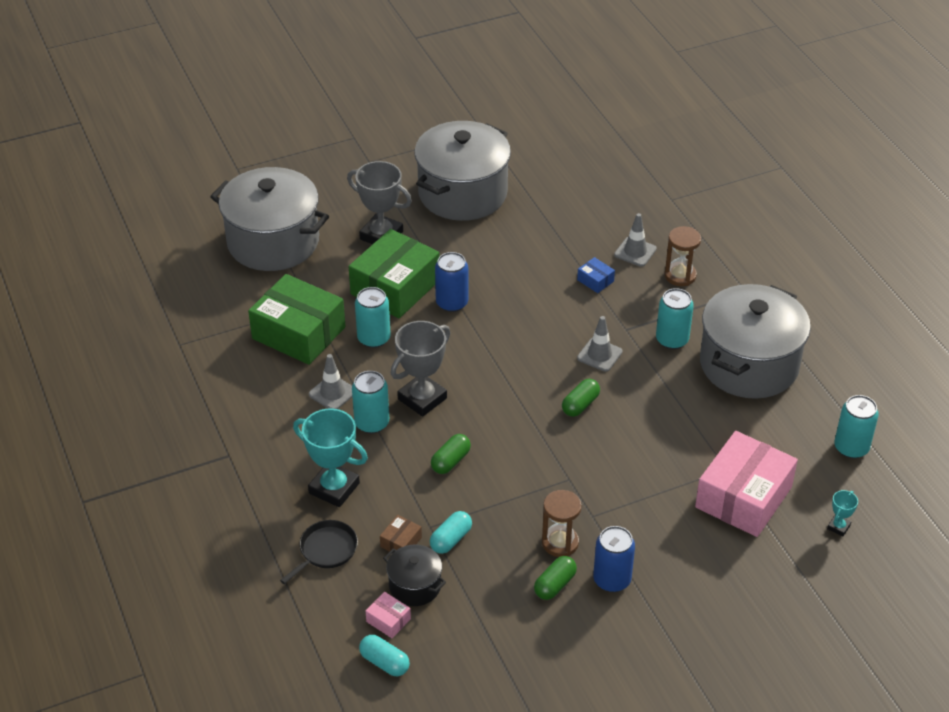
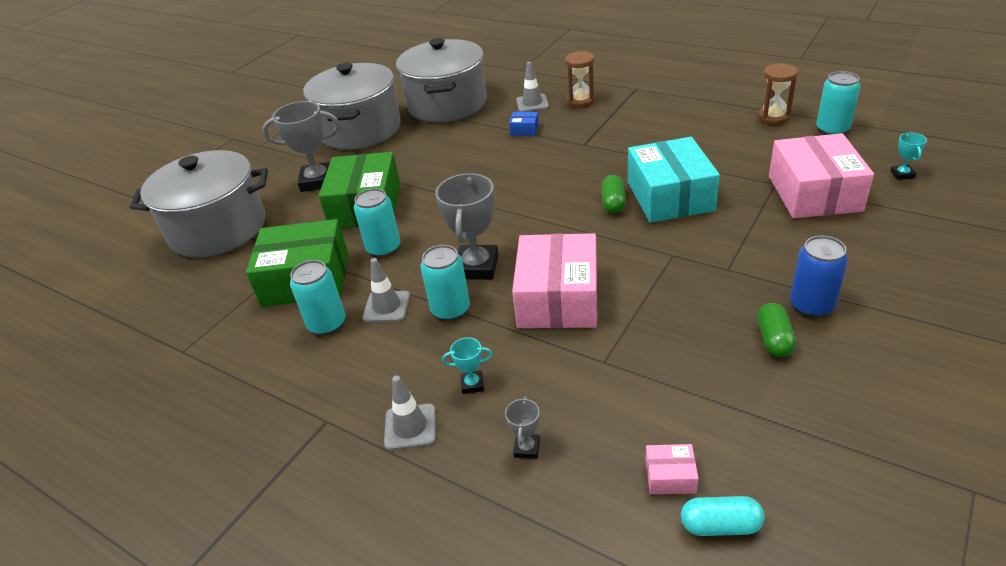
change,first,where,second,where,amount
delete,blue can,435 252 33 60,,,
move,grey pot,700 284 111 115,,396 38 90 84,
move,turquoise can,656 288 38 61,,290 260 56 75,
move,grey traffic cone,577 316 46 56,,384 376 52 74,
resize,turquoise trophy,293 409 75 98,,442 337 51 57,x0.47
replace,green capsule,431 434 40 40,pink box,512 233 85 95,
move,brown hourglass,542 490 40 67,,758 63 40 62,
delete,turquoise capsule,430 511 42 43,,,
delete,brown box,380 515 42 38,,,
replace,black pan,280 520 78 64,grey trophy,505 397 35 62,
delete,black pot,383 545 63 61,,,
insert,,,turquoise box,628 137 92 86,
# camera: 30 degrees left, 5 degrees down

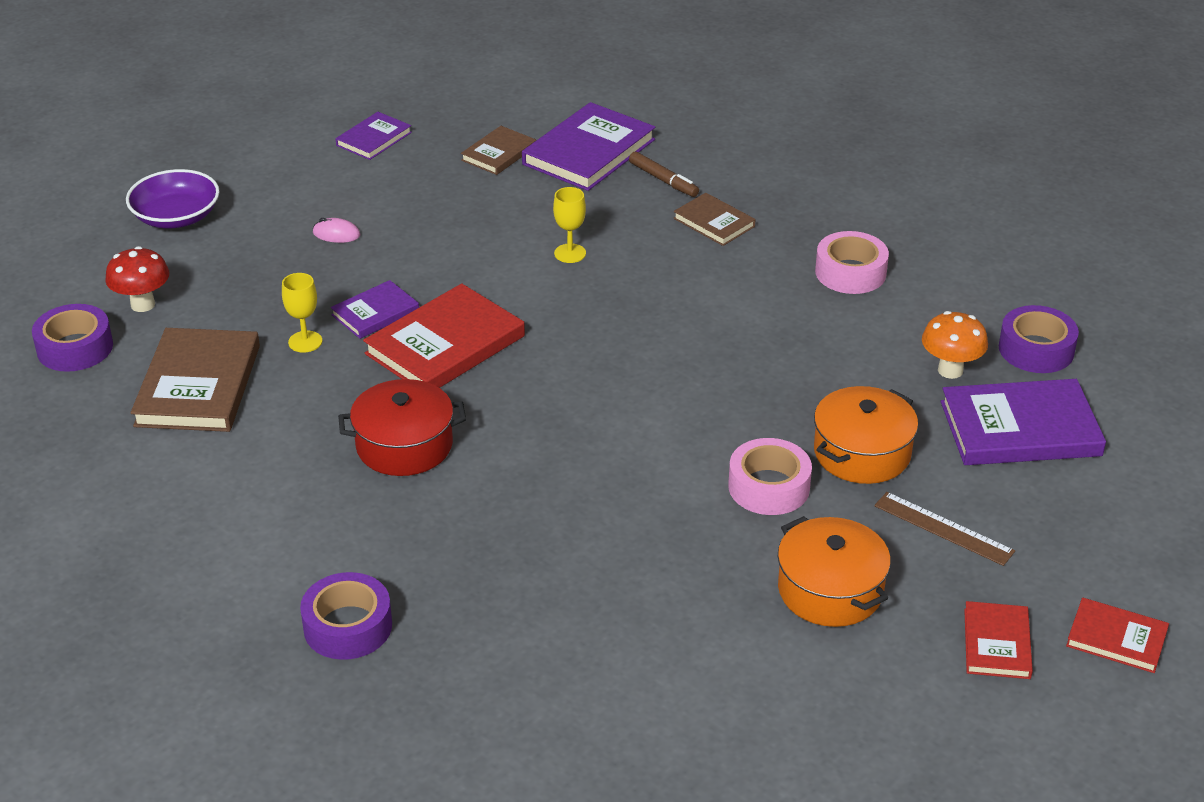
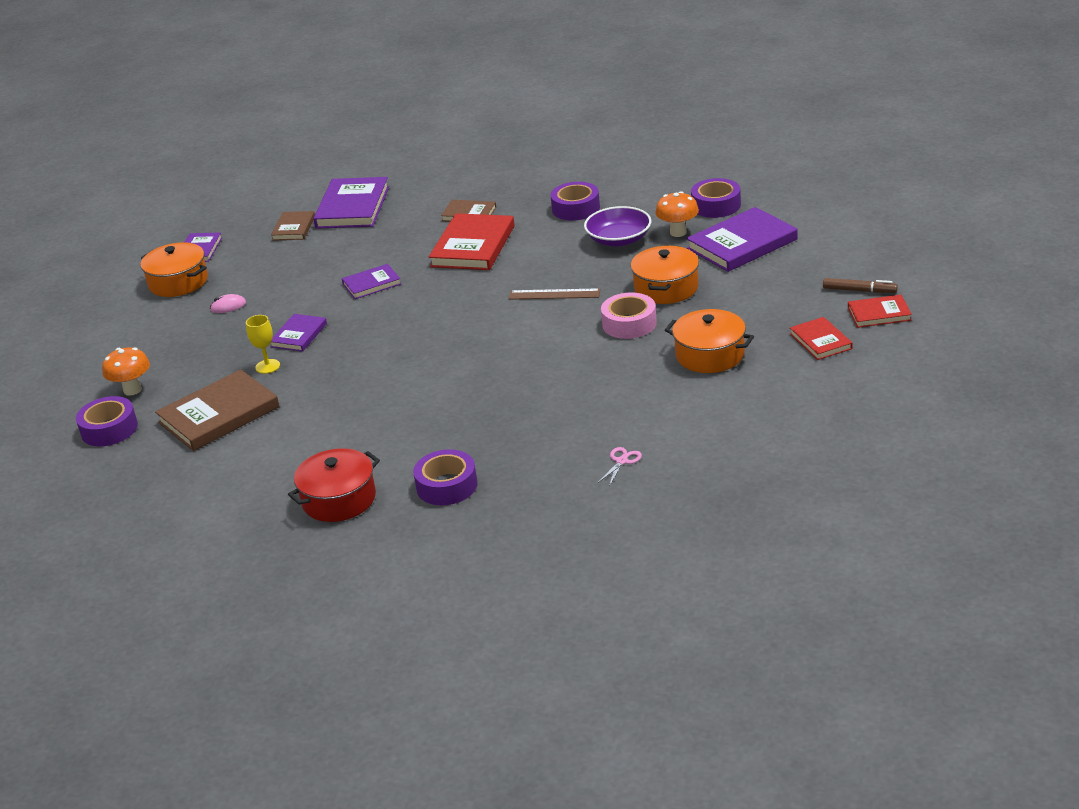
change,first,where,second,where,amount
move,brown marker,629 151 70 46,,823 278 75 15,
move,purple bowl,126 169 93 59,,584 206 67 41,
delete,yellow goblet,553 187 33 76,,,
recolor,pink tape,815 231 74 63,purple tape,550 182 50 39,
recolor,red mushroom,105 246 64 66,orange mushroom,102 347 48 49,
move,red book,363 283 162 105,,429 213 86 57,
rotate,brown book,130 328 130 104,,155 369 125 82,75 degrees clockwise
move,red pot,338 379 128 97,,288 448 92 74,
move,brown ruler,874 492 141 74,,509 288 91 12,
insert,,,orange pot,141 242 67 55,
insert,,,purple book,342 264 59 35,
insert,,,pink scissors,598 447 44 39,
# camera: 25 degrees left, 5 degrees down

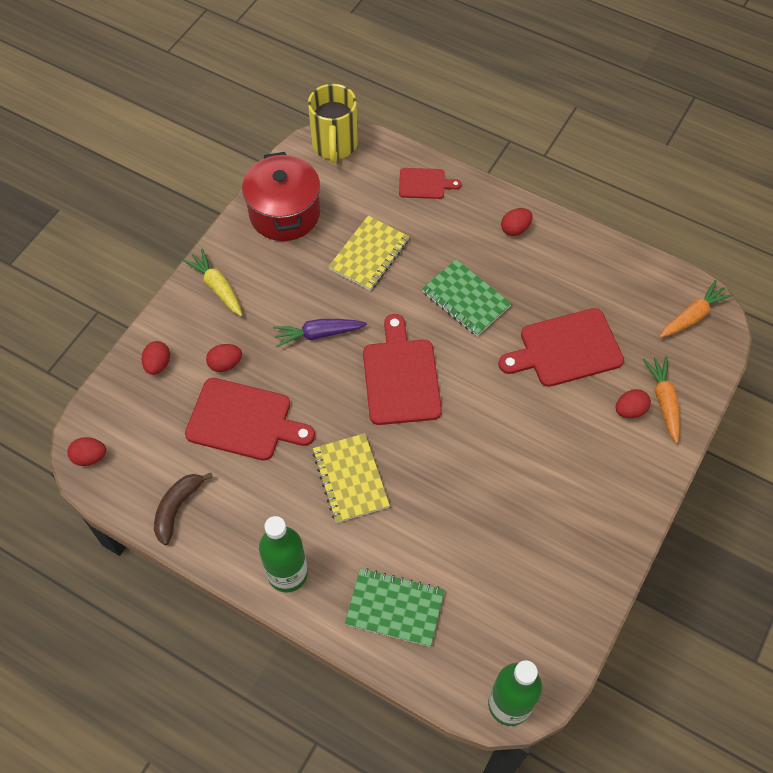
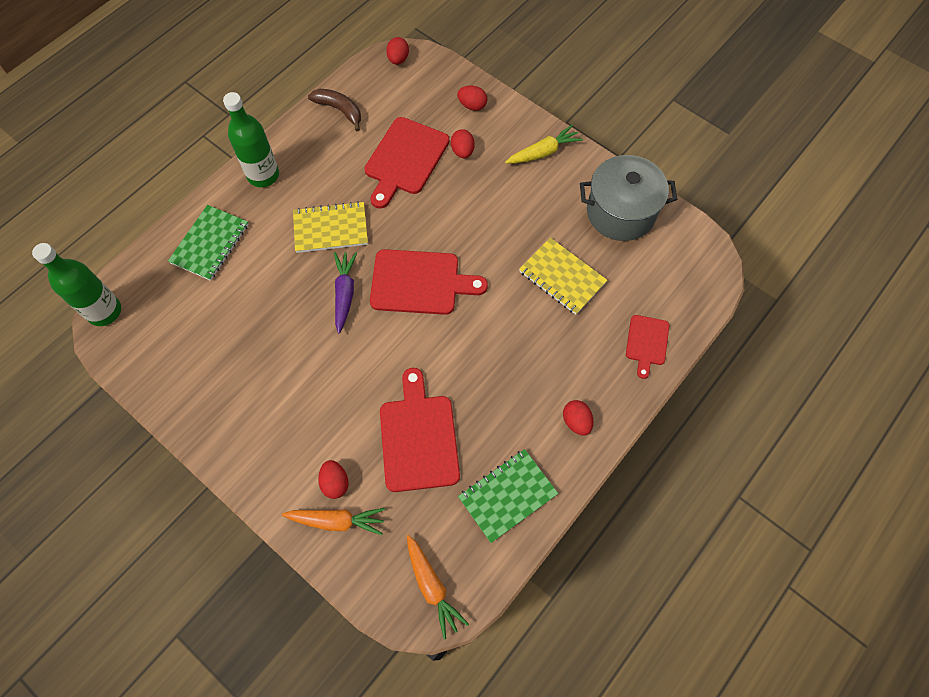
change,first,where,second,where,amount
delete,yellow mug,308 84 50 79,,,
recolor,red pot,242 152 78 89,grey pot,580 155 98 86,
move,green notebook,422 259 90 77,,458 449 100 94,
move,purple carrot,273 319 94 28,,334 252 23 81,
# camera: 100 degrees right, 5 degrees up

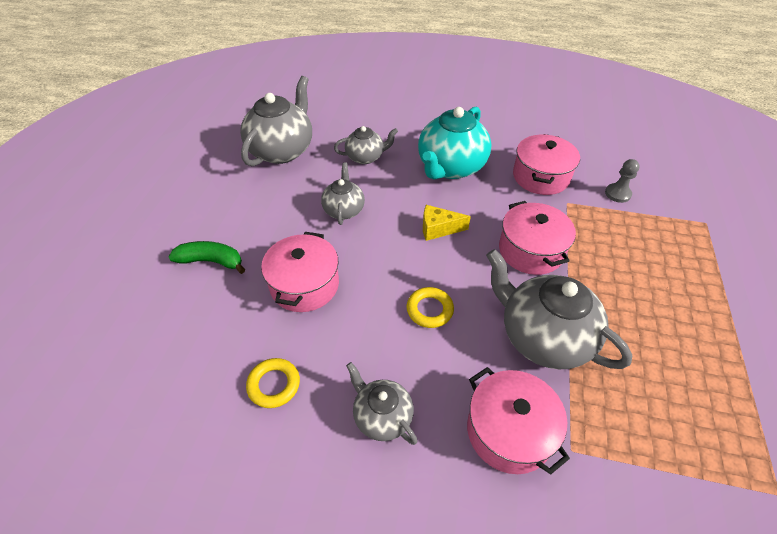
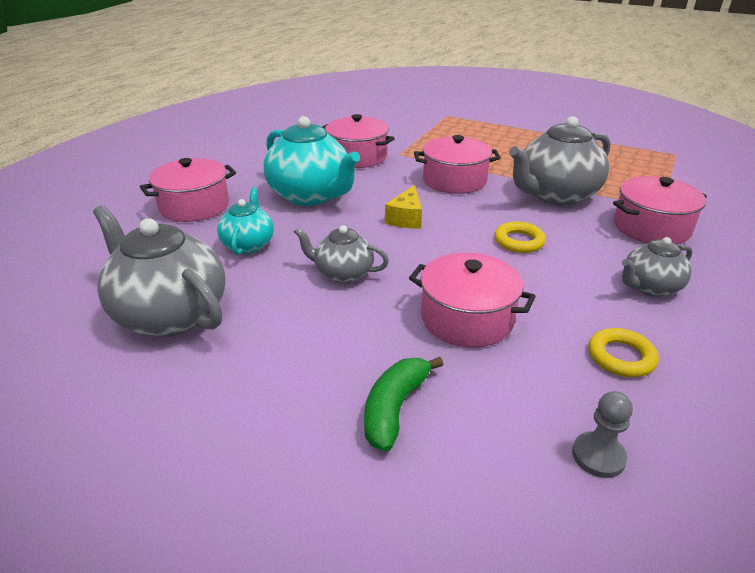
change,first,where,second,where,amount
recolor,grey teapot,334 126 64 38,turquoise teapot,217 188 57 67,
move,grey pawn,605 159 35 44,,572 391 61 87,
insert,,,pink pot,140 158 96 64,
# camera: 75 degrees left, 15 degrees down

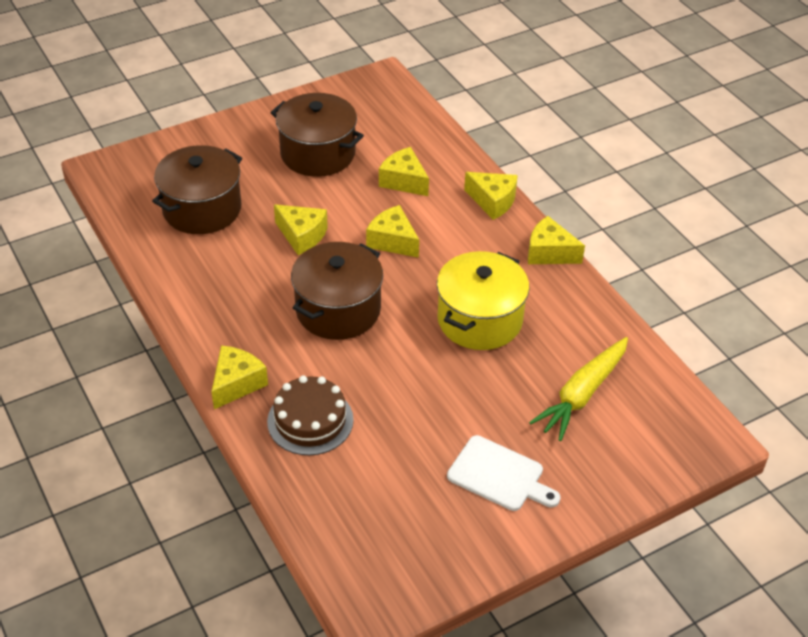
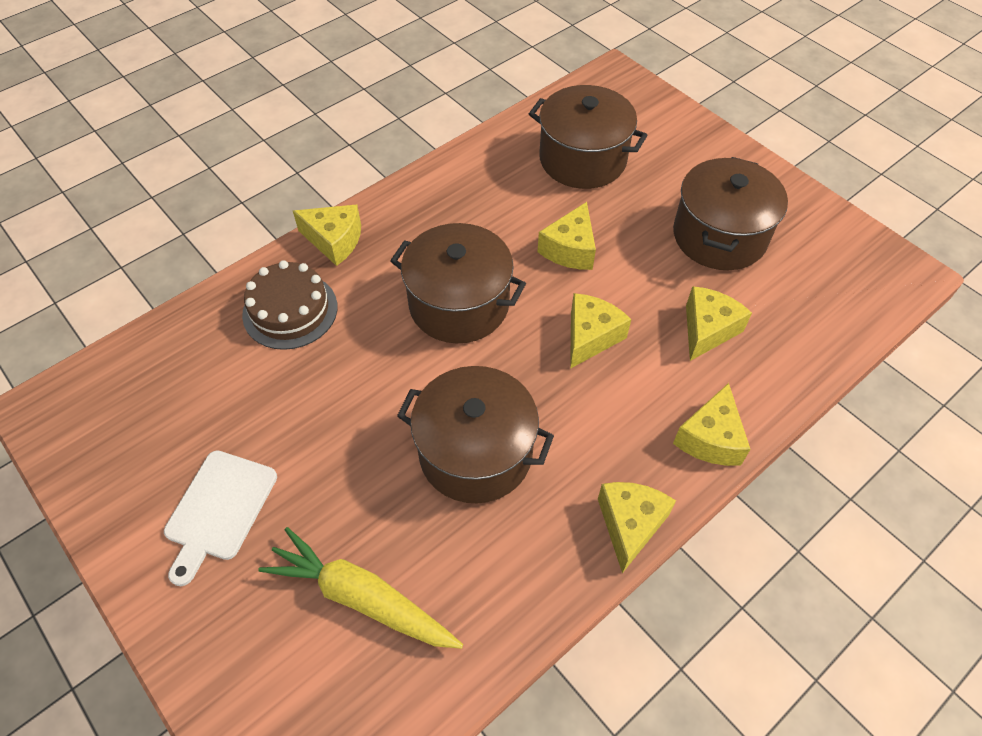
change,first,where,second,where,amount
recolor,yellow pot,437 251 92 99,brown pot,397 366 157 138,
# camera: 80 degrees right, 10 degrees up

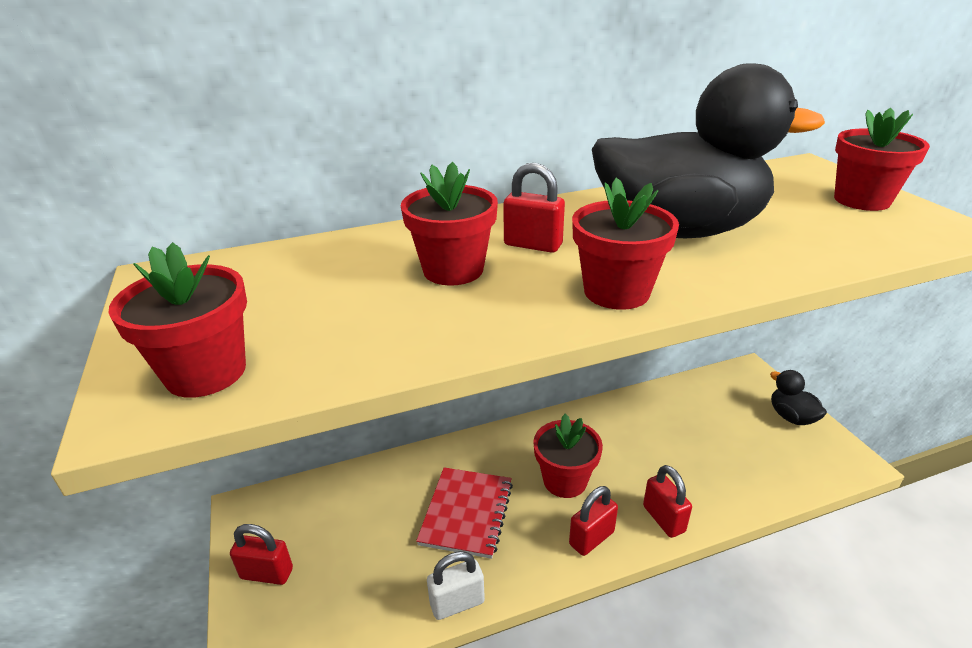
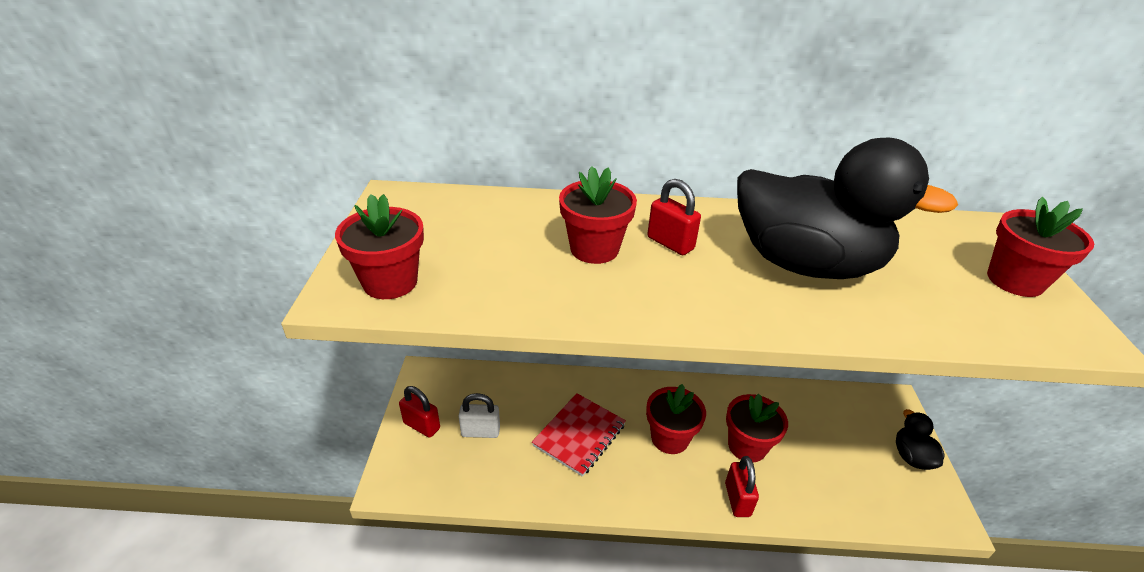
change,first,where,second,where,amount
move,red flower pot,572 177 107 133,,726 394 62 68,
delete,red padlock,569 486 49 70,,,
move,white padlock,427 551 58 69,,459 393 41 45,
# camera: 20 degrees right, 5 degrees up

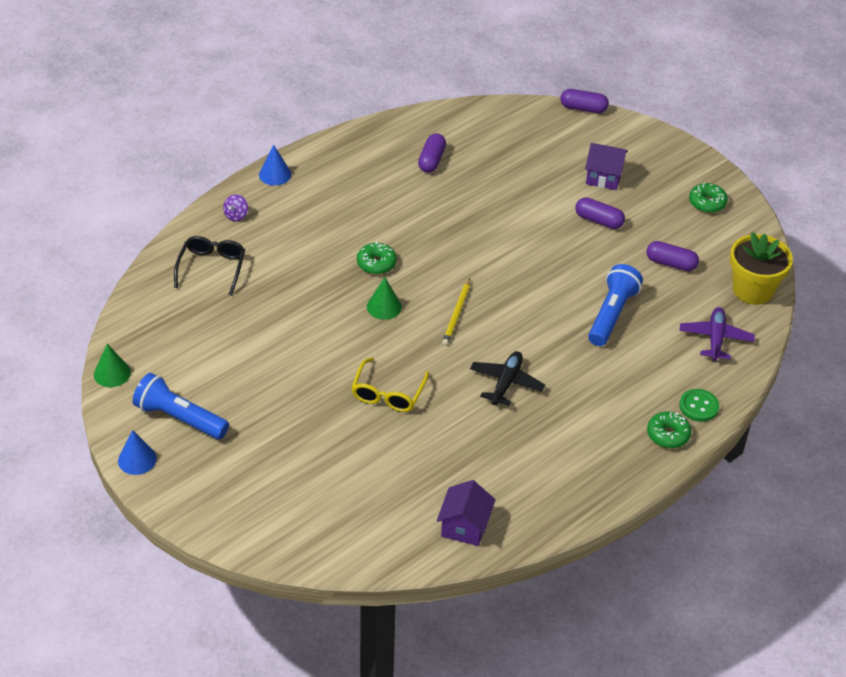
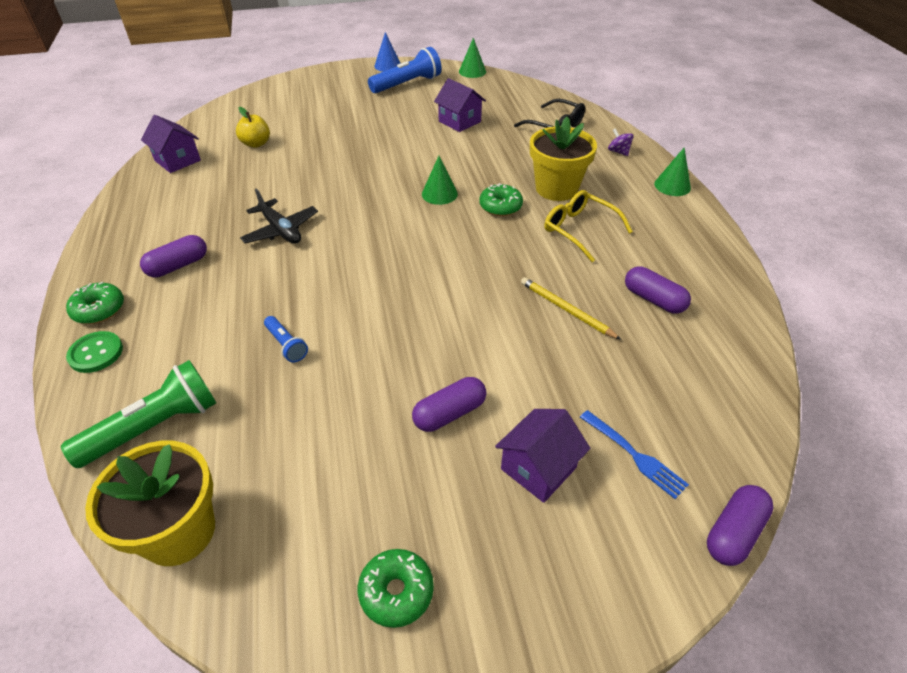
change,first,where,second,where,amount
recolor,blue cone,259 145 32 41,green cone,654 148 37 48,
move,purple capsule,646 241 53 30,,140 235 67 42,
resize,blue flashlight,588 264 55 82,,264 316 44 47,x0.52
move,yellow pencil,442 278 28 68,,521 277 100 63,
replace,purple plane,679 307 76 54,green flashlight,61 360 155 108,
move,yellow glasses,351 358 78 54,,545 190 88 72,
insert,,,purple house,434 78 52 54,
insert,,,yellow apple,236 107 34 41,
insert,,,yellow flower pot,530 117 67 84,
insert,,,blue fork,580 410 109 89,
# camera: 120 degrees right, 0 degrees up

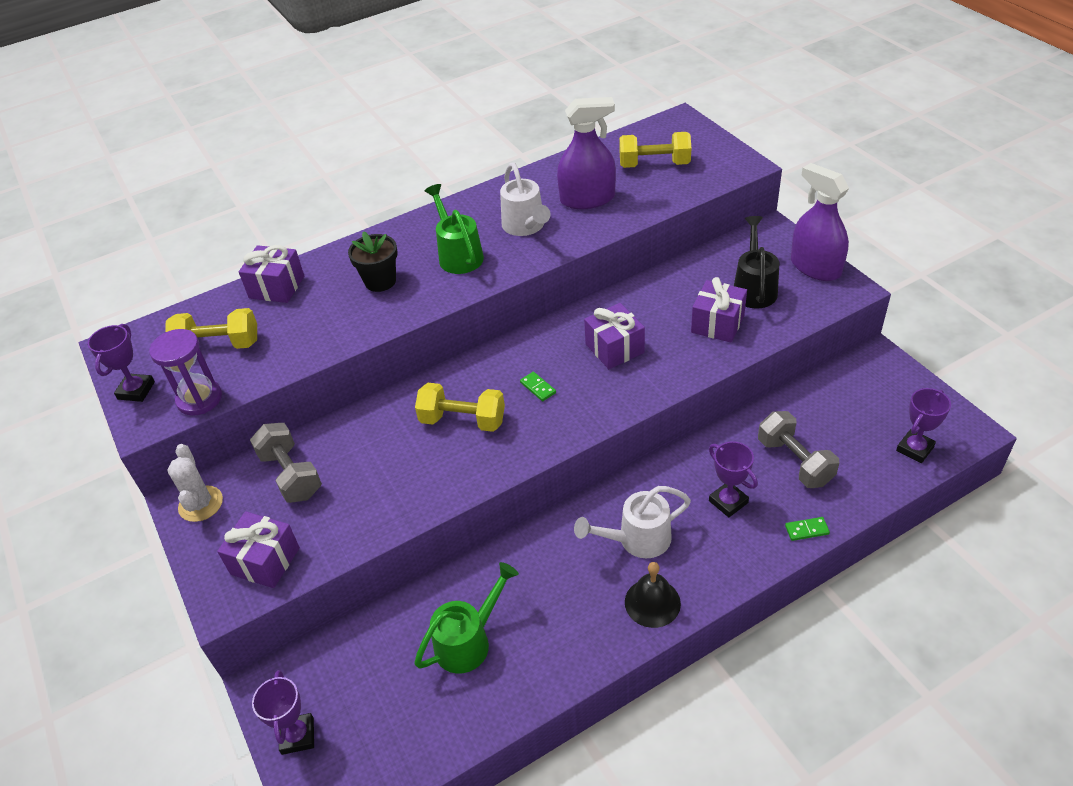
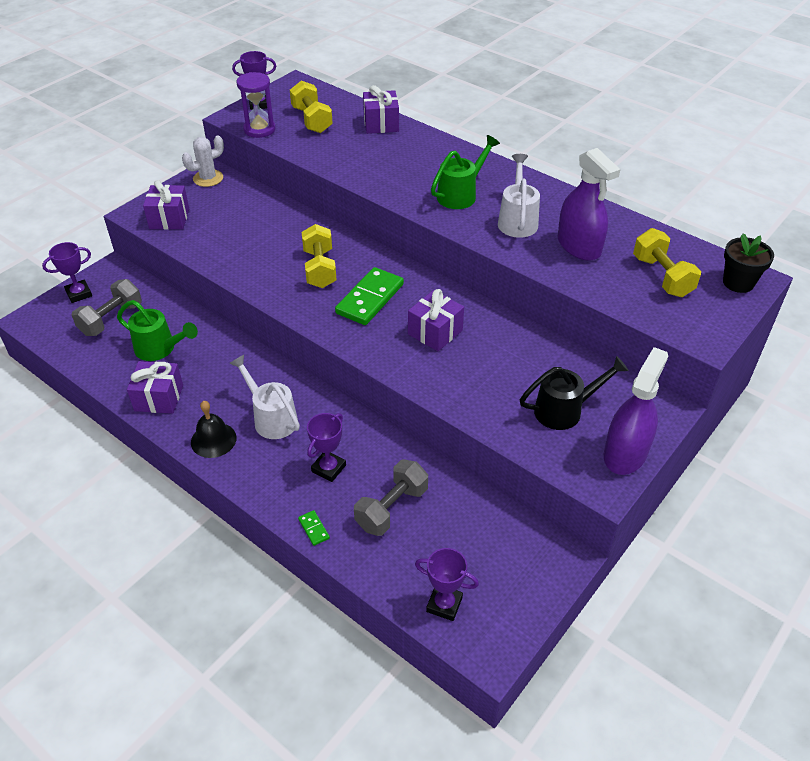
change,first,where,second,where,amount
rotate,white watering can,500 163 50 73,,498 154 42 84,135 degrees clockwise
move,black flower pot,348 231 50 61,,723 233 51 60,
move,purple gift,691 277 56 66,,127 361 56 53,
resize,green domino,520 372 36 29,,335 267 69 58,x2.36
move,grey dumbbell,250 423 72 80,,72 279 70 57,
# camera: 65 degrees right, 0 degrees up

